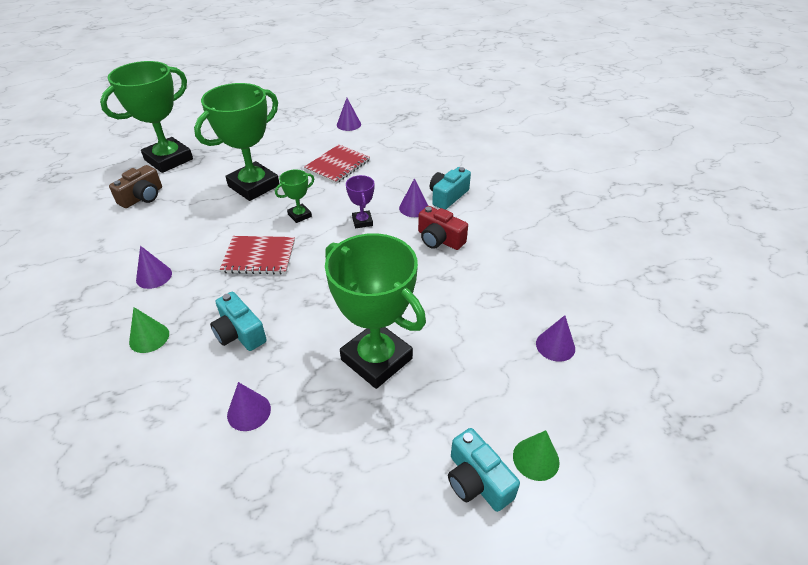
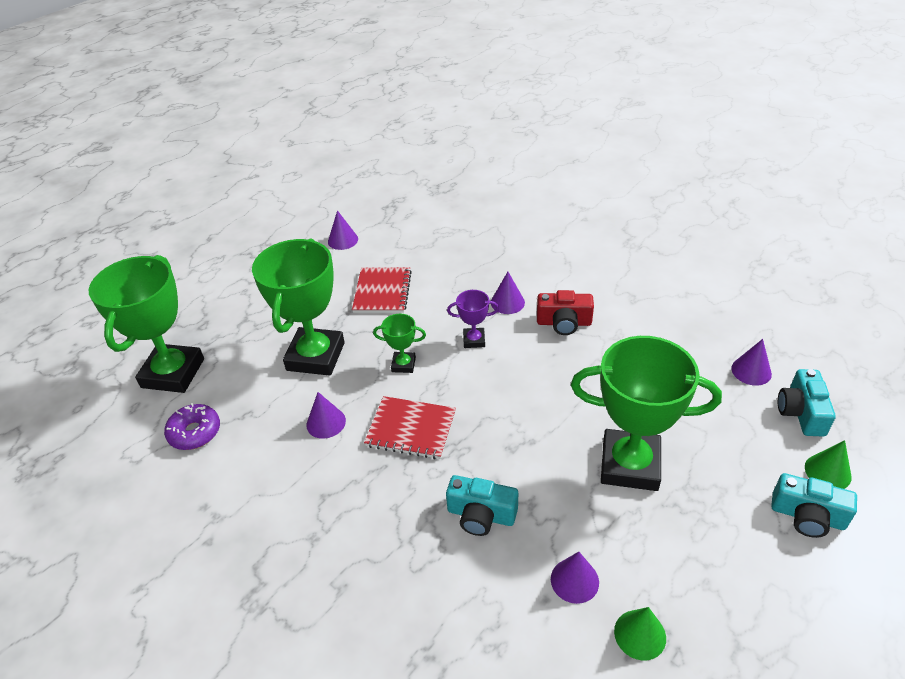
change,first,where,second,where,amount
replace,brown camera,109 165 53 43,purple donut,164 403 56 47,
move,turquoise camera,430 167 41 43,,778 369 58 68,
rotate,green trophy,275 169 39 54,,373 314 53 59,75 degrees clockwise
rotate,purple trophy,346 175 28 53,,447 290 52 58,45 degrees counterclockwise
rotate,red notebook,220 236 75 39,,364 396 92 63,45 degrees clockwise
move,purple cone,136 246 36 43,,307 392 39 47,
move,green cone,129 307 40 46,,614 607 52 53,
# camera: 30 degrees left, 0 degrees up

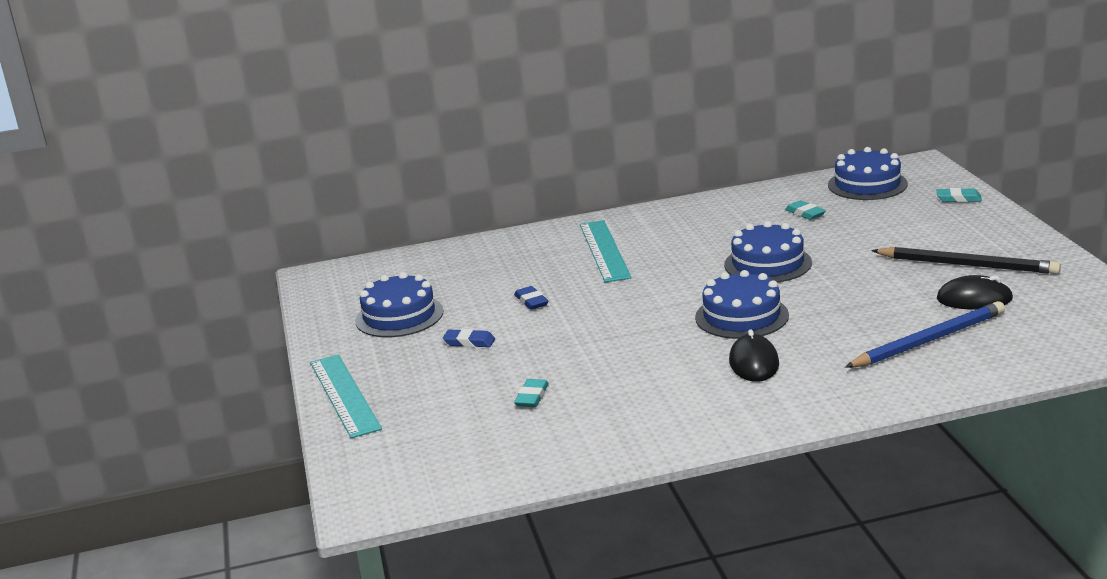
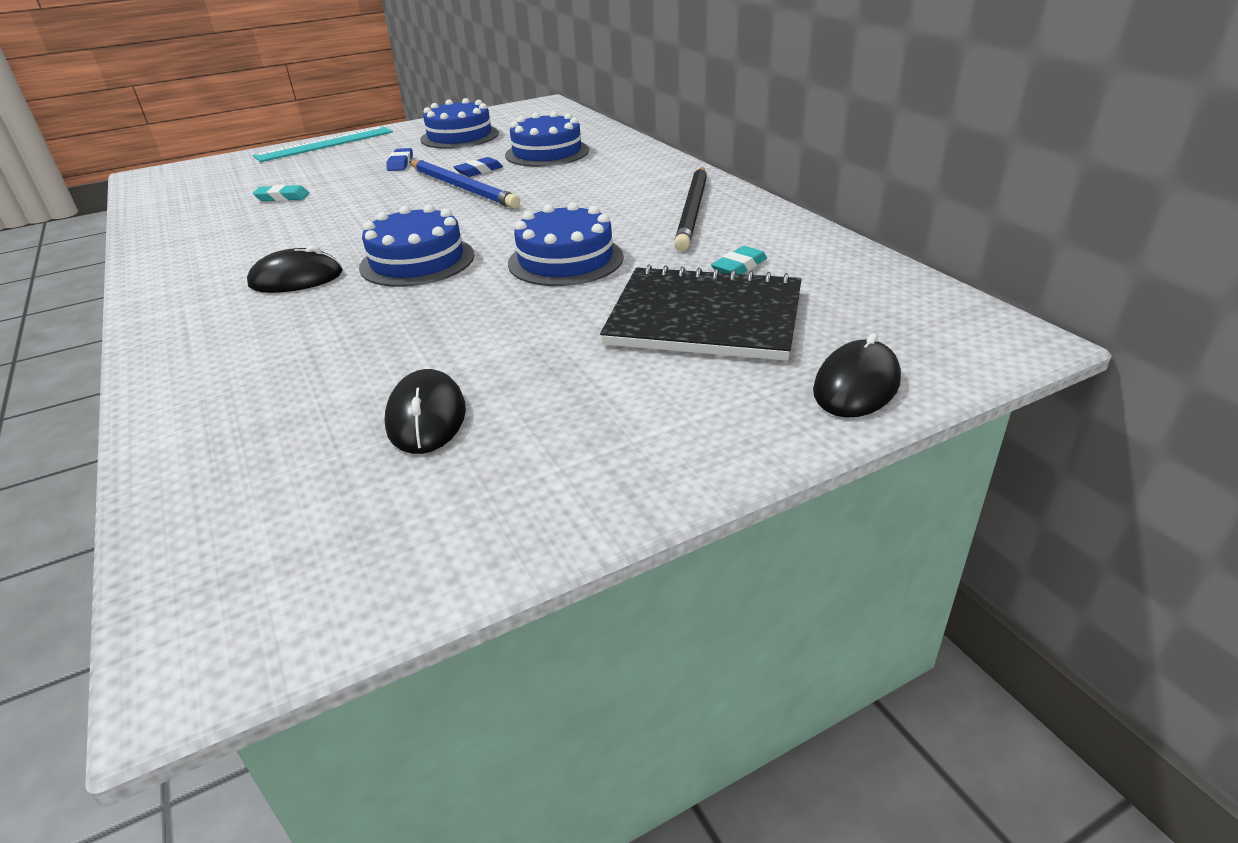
change,first,where,second,where,amount
move,blue cake,828 147 80 53,,505 111 84 56,
replace,turquoise eraser,937 188 45 14,black mouse,813 333 88 84,
delete,turquoise ruler,580 220 52 62,,,
move,black pencil,871 247 190 27,,674 167 33 84,
move,blue pencil,845 301 160 67,,409 160 111 49,
insert,,,black notebook,600 265 201 96,
# camera: 75 degrees right, 10 degrees up

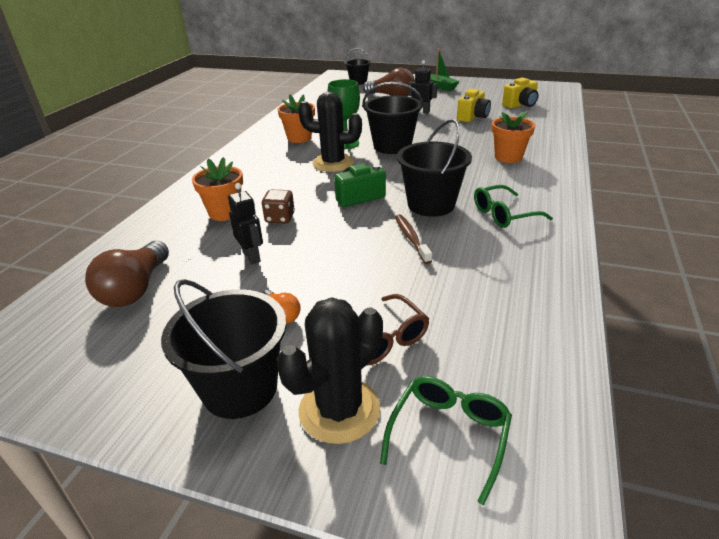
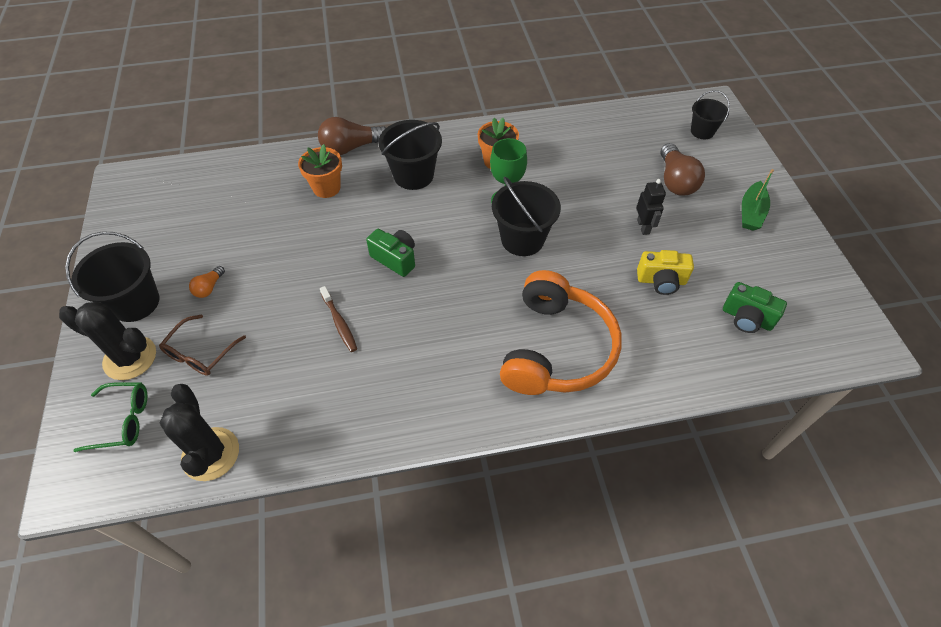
change,first,where,second,where,amount
recolor,yellow camera,502 77 36 31,green camera,723 282 64 51,
move,black cactus,298 92 64 80,,160 384 79 97,
replace,orange flower pot,492 111 43 52,orange headphones,500 270 122 125,
move,black bucket,397 119 75 98,,379 120 63 70,
delete,black robot,228 183 35 82,,,
delete,green glasses,474 185 79 43,,,
delete,brown dice,262 190 33 33,,,
rotate,brown toothbrush,395 214 37 50,,320 286 37 66,105 degrees clockwise
move,brown light bulb,85 241 84 66,,318 117 68 38,
# camera: 60 degrees right, 20 degrees up

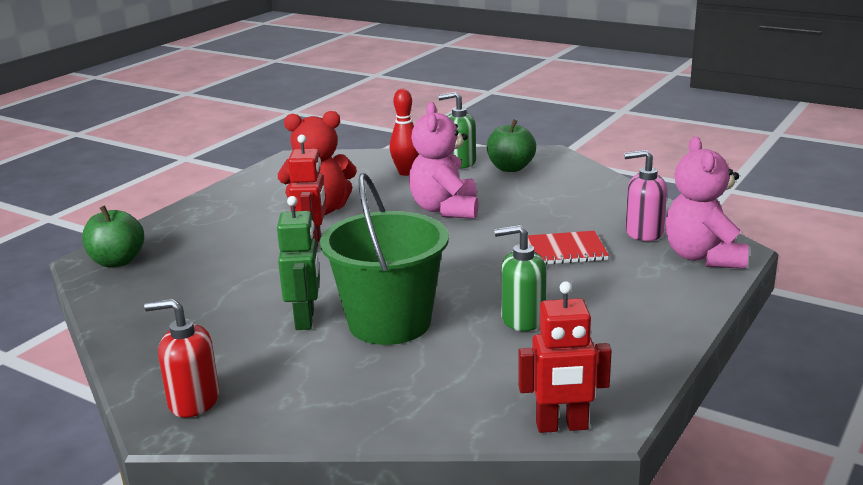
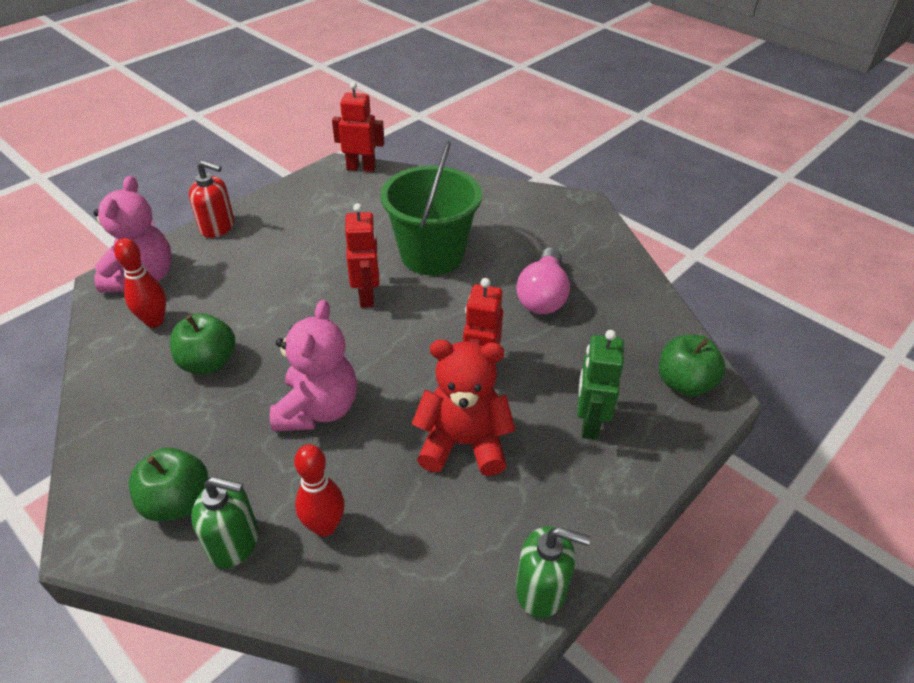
change,first,where,second,where,amount
replace,pink soap dispenser,624 150 43 91,red bowling pin,114 238 52 90,
move,green robot,277 196 43 134,,577 330 47 110,
move,green soap dispenser,494 225 52 106,,516 526 75 92,
delete,red notebook,528 231 81 34,,,
move,red soap dispenser,144 299 75 119,,189 160 45 78,
insert,,,red robot,345 203 34 105,
insert,,,pink light bulb,516 247 54 67,
insert,,,green apple,170 313 65 61,
# camera: 170 degrees left, 20 degrees up

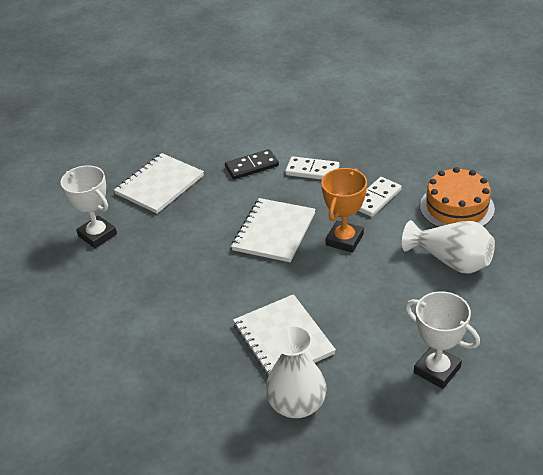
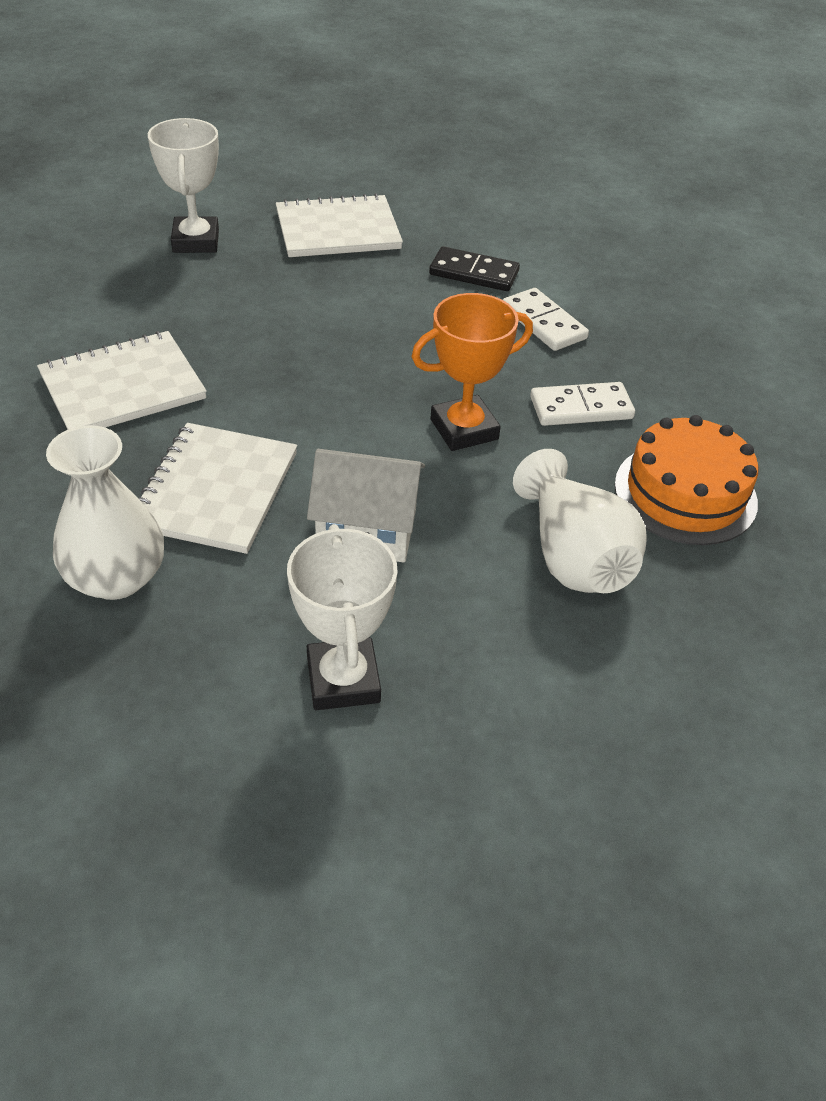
change,first,where,second,where,amount
move,white notebook,231 198 85 64,,37 331 170 99,
insert,,,white house,307 449 118 113,
# camera: 35 degrees right, 5 degrees up

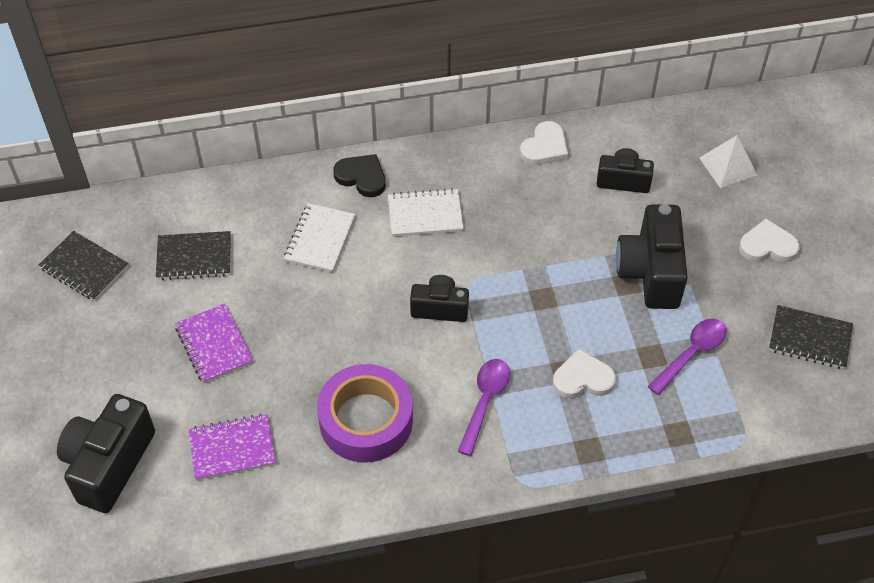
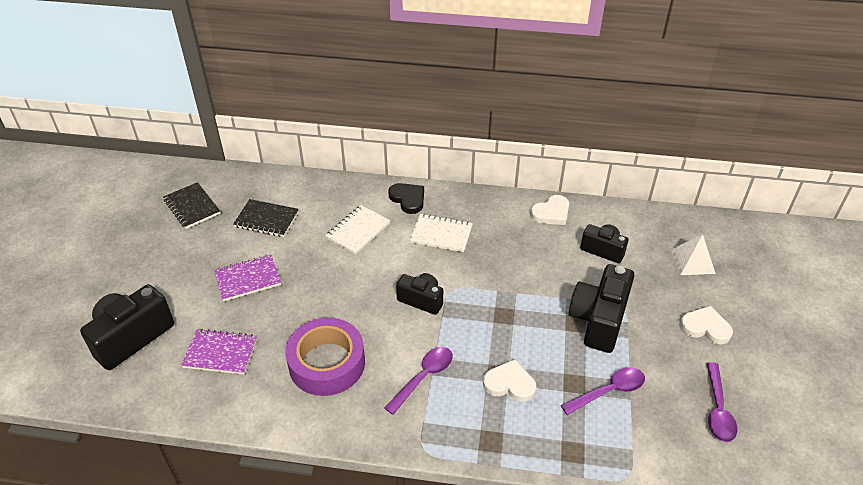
change,first,where,second,where,amount
rotate,purple notebook,175 303 78 81,,214 255 67 46,75 degrees clockwise
replace,black notebook,769 305 84 64,purple spoon,706 362 31 80,
# camera: 20 degrees right, 10 degrees down

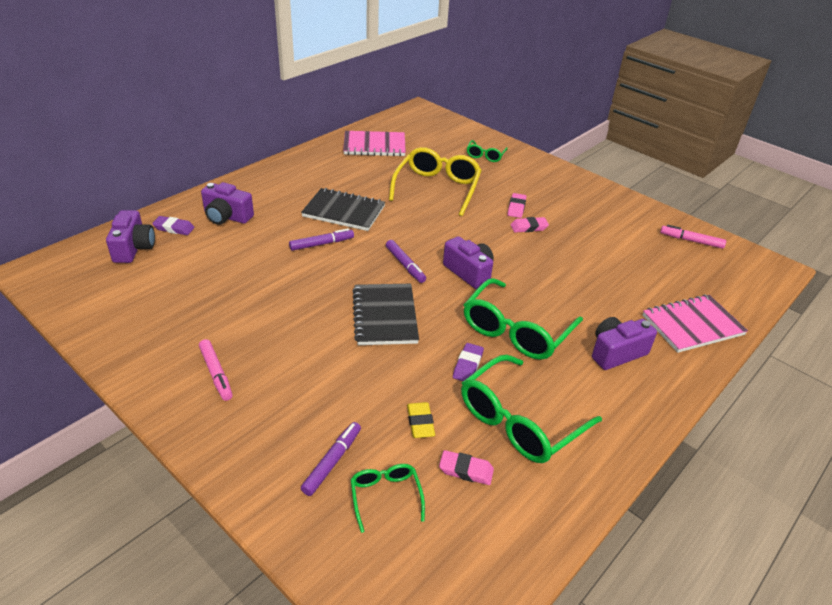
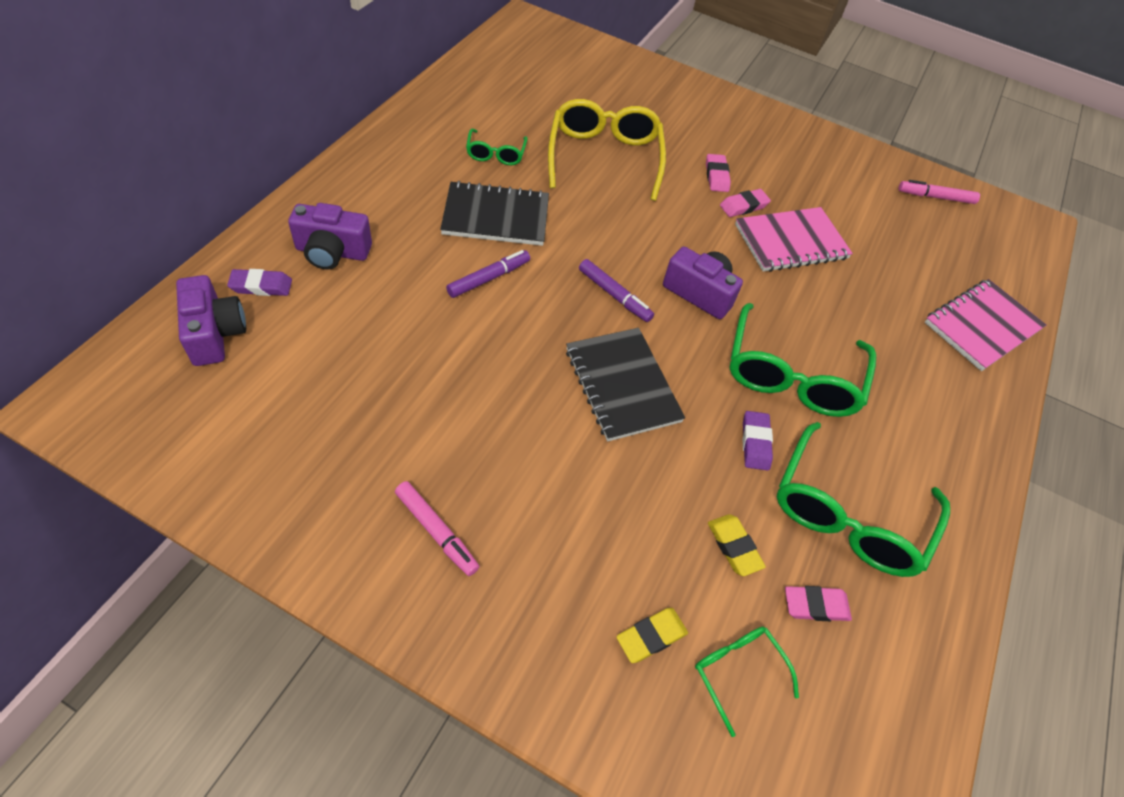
change,first,where,second,where,amount
move,pink notebook,343 131 63 25,,735 207 118 65,
move,green glasses,467 140 41 22,,466 128 62 37,
delete,purple camera,592 317 65 53,,,
replace,purple marker,301 422 60 74,yellow eraser,616 608 72 55,
# camera: 20 degrees left, 15 degrees up

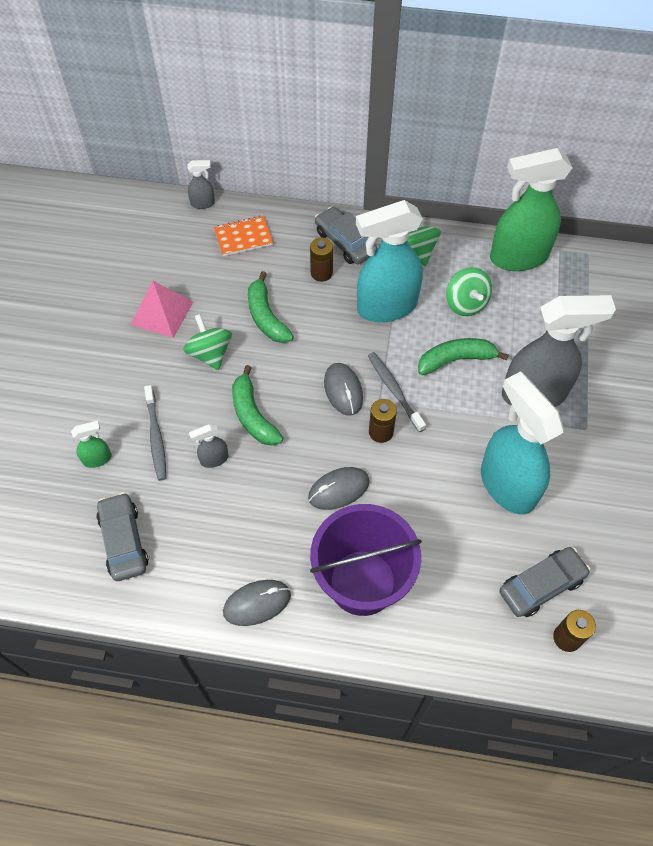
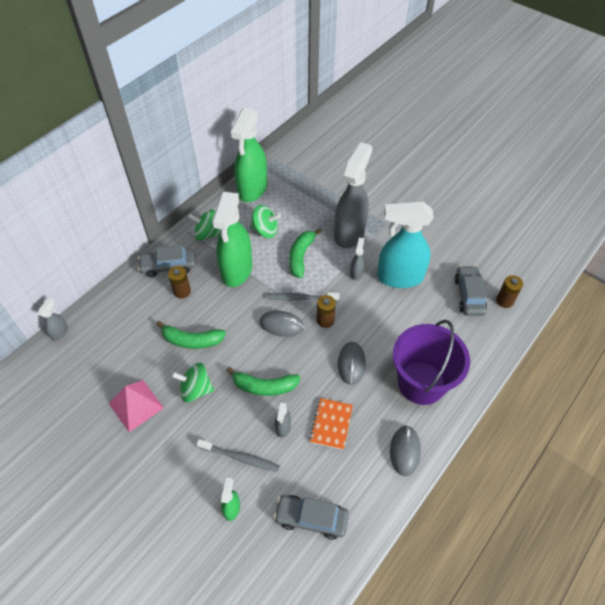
change,first,where,second,where,amount
recolor,turquoise spray bottle,356 200 67 122,green spray bottle,212 192 40 95,
move,orange notebook,214 216 59 40,,310 398 43 52,
insert,,,grey spray bottle,350 238 14 42,
# camera: 60 degrees left, 5 degrees down

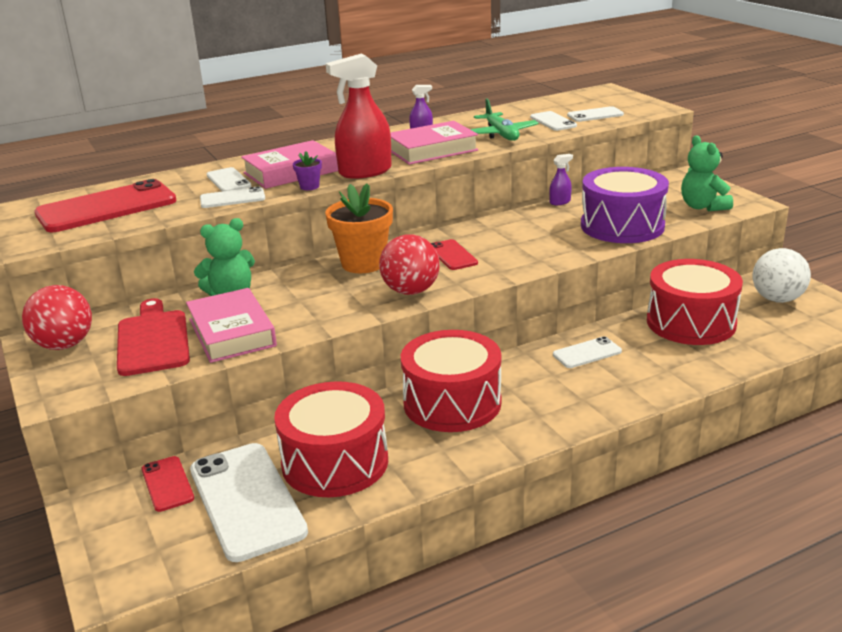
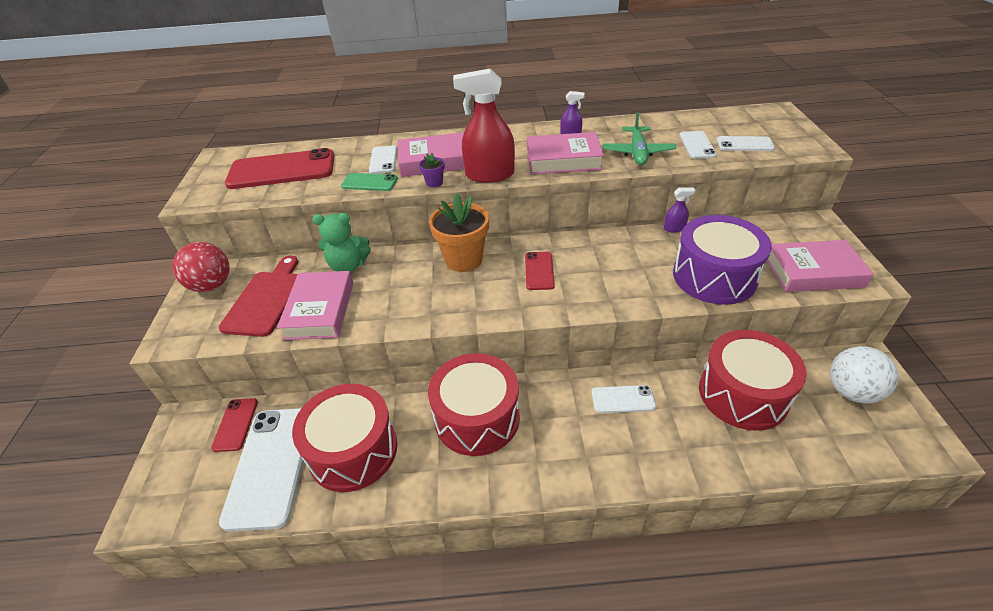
change,first,where,second,where,amount
replace,green teddy bear,681 136 52 75,pink book,767 240 107 52,
recolor,white phone,200 186 65 22,green phone,341 173 57 18,
delete,red ball,379 235 61 60,,,
# camera: 25 degrees right, 15 degrees up

